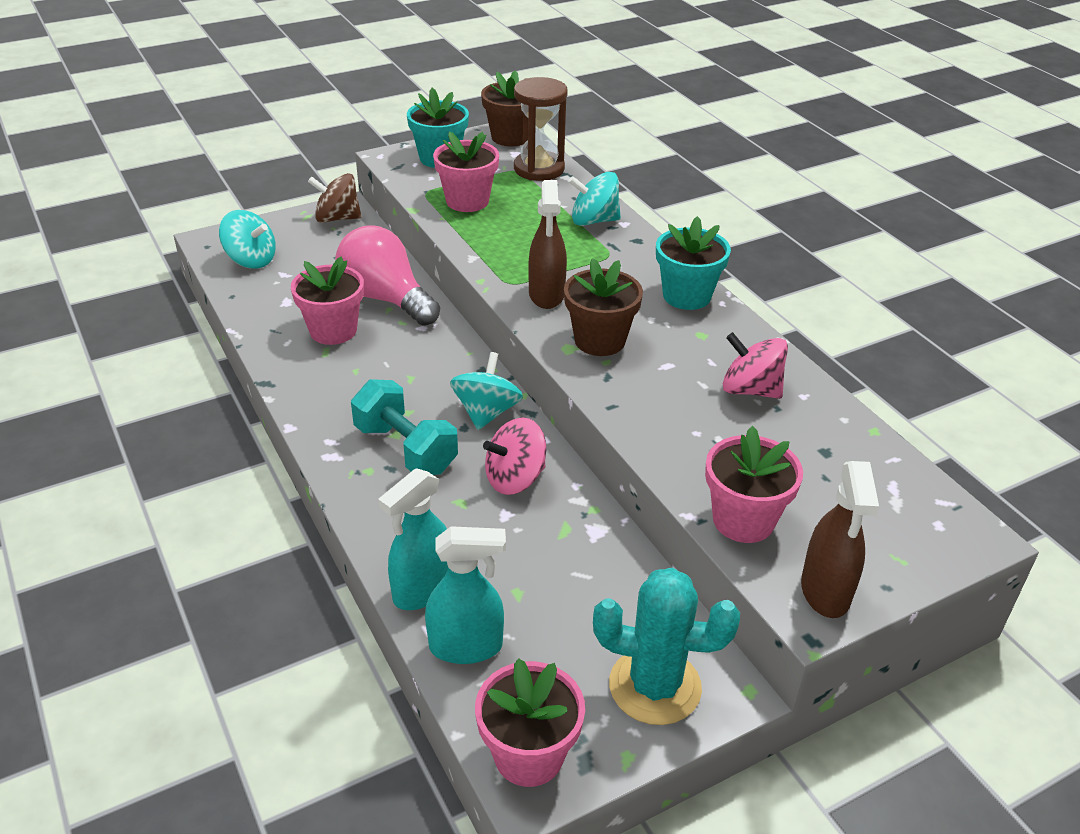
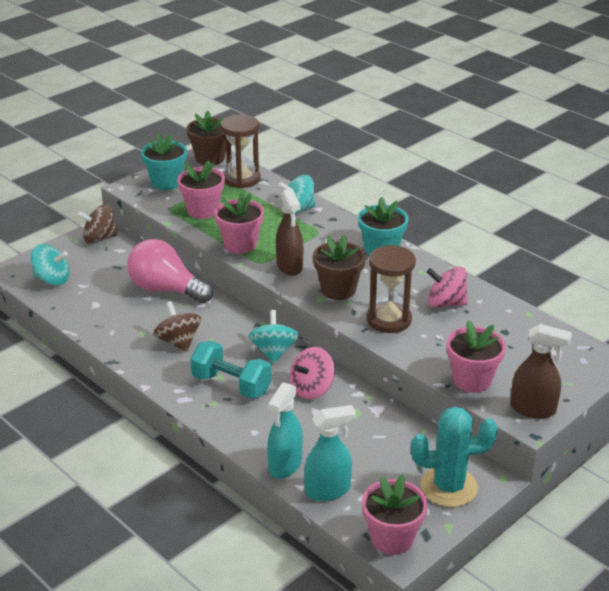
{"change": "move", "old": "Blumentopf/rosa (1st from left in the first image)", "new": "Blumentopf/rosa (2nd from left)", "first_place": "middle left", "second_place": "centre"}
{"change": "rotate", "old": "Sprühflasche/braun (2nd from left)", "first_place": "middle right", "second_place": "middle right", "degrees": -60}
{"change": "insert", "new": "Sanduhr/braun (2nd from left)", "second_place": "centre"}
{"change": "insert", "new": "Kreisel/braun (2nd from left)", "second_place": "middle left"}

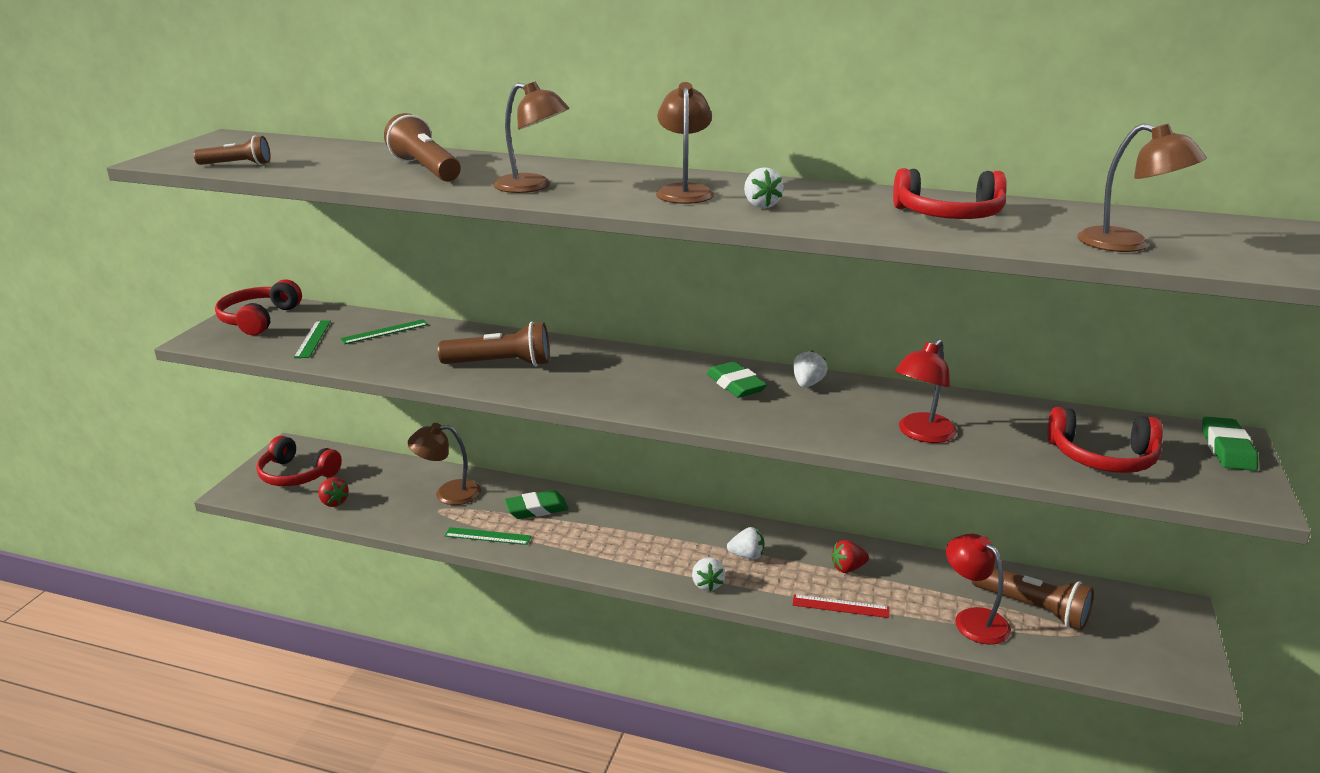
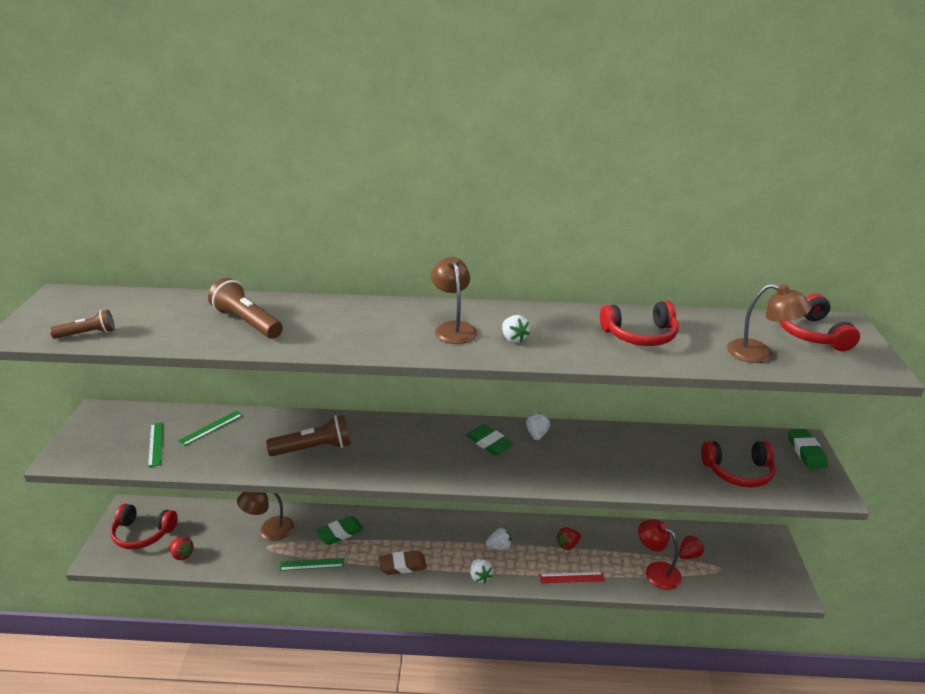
{"change": "delete", "old": "Lampe/braun (2nd from left)", "first_place": "top centre"}
{"change": "move", "old": "Kopfhörer/rot (1st from left in the first image)", "new": "Kopfhörer/rot (4th from left)", "first_place": "middle left", "second_place": "middle right"}
{"change": "delete", "old": "Lampe/rot (1st from left)", "first_place": "middle right"}
{"change": "replace", "old": "Taschenlampe/braun (4th from left)", "new": "Erdbeere/rot (3rd from left)", "first_place": "bottom right", "second_place": "bottom right"}
{"change": "insert", "new": "Radiergummi/braun", "second_place": "bottom centre"}

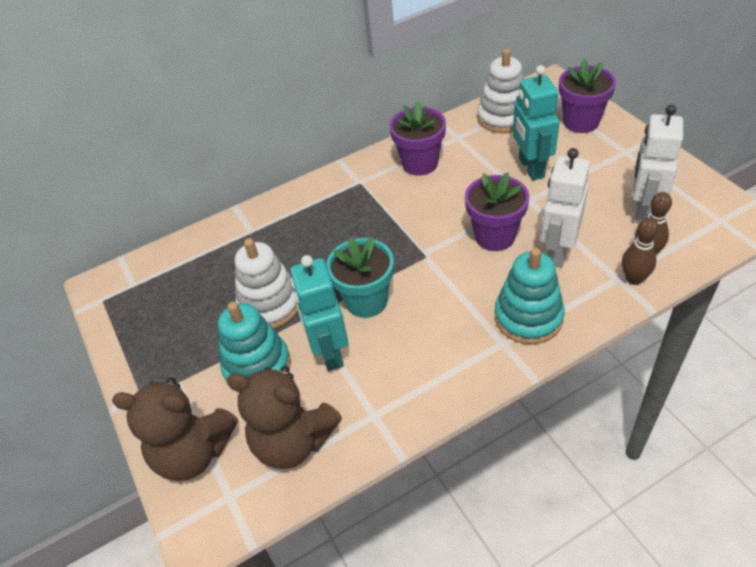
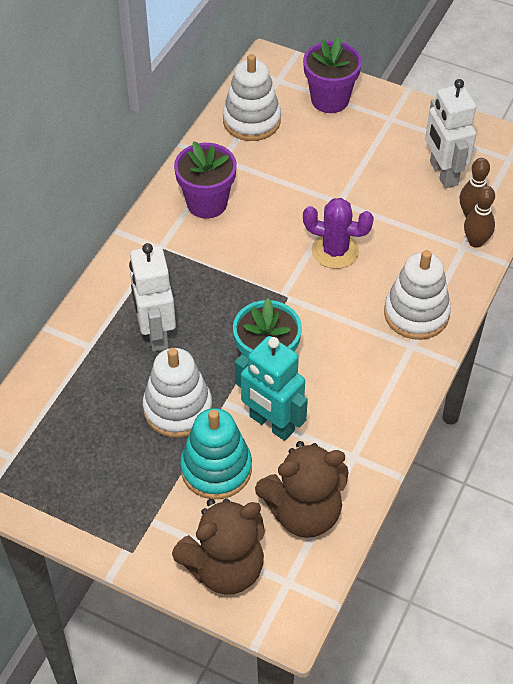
{"change": "delete", "old": "Roboter/türkis (2nd from left)", "first_place": "top right"}
{"change": "move", "old": "Roboter/weiß (1st from left)", "first_place": "middle right", "second_place": "middle left"}
{"change": "replace", "old": "Blumentopf/lila (2nd from left)", "new": "Kaktus/lila", "first_place": "centre", "second_place": "centre"}
{"change": "recolor", "old": "Stapelspielzeug/türkis (2nd from left)", "new": "Stapelspielzeug/weiß (3rd from left)", "first_place": "middle right", "second_place": "middle right"}

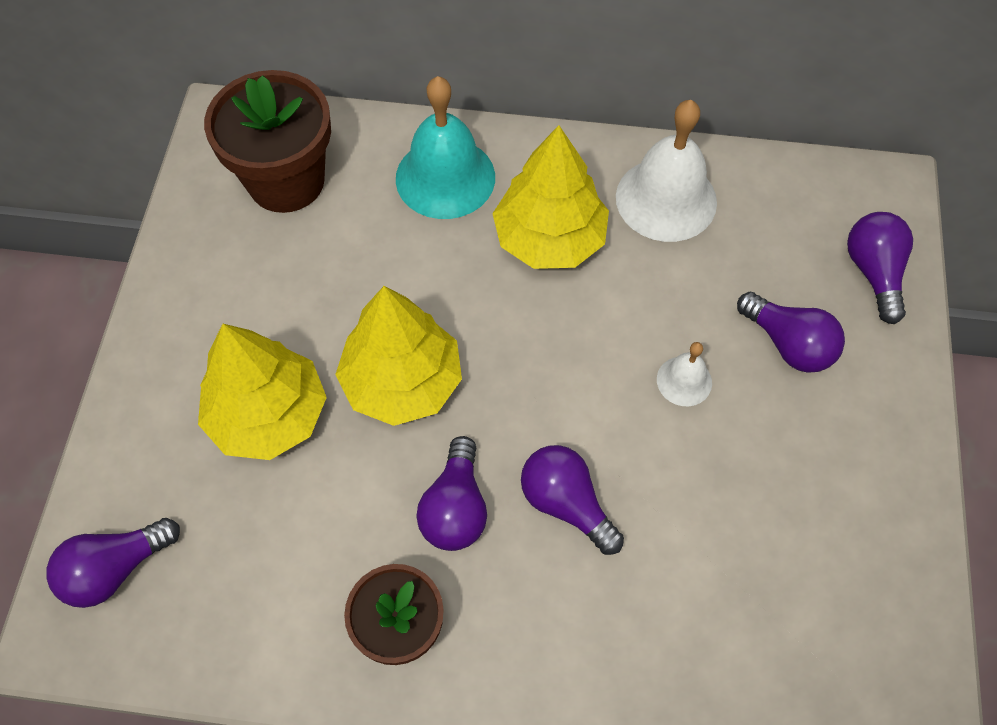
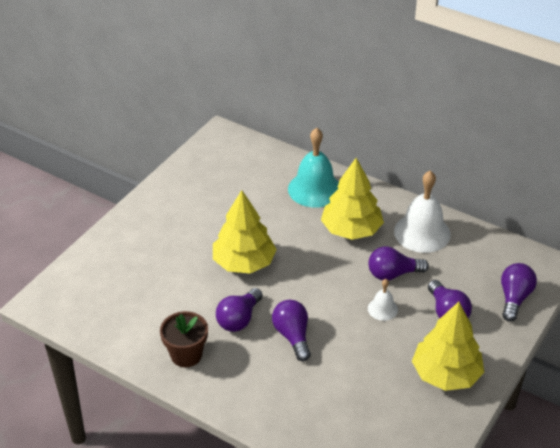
{"change": "delete", "old": "Blumentopf/braun (1st from left)", "first_place": "top left"}
{"change": "move", "old": "Baum/gelb (1st from left in the first image)", "new": "Baum/gelb (3rd from left)", "first_place": "middle left", "second_place": "bottom right"}
{"change": "move", "old": "Glühbirne/lila (1st from left in the first image)", "new": "Glühbirne/lila (3rd from left)", "first_place": "bottom left", "second_place": "middle right"}

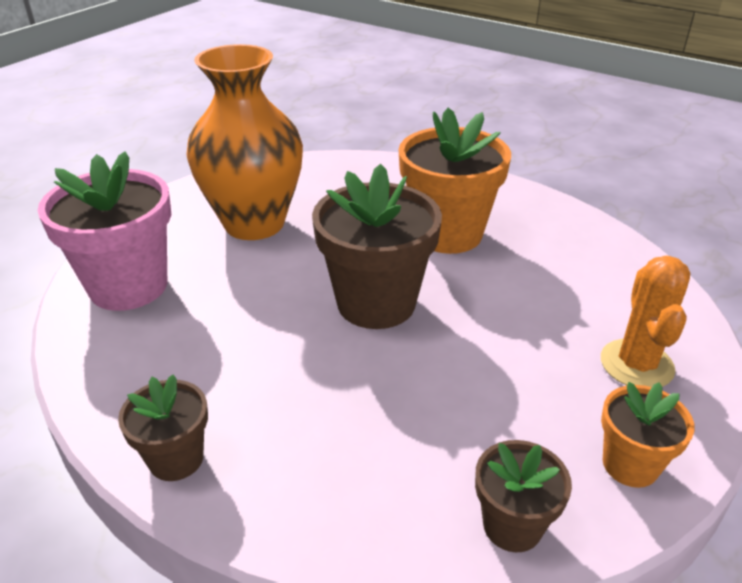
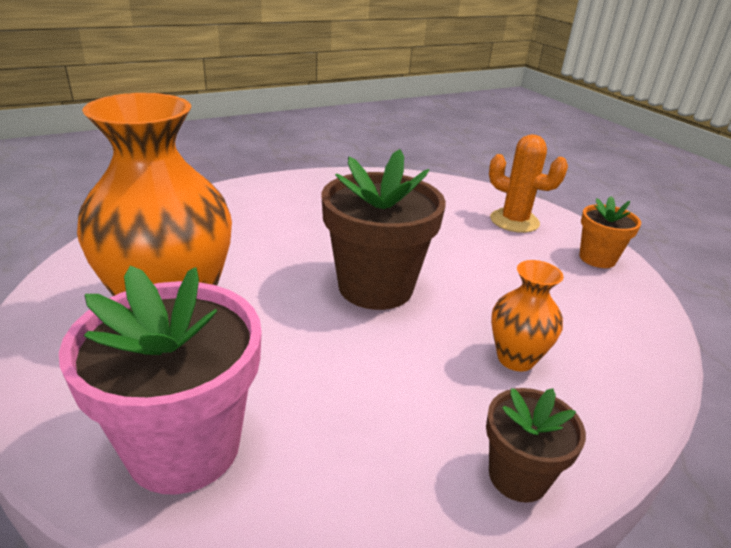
{"change": "delete", "old": "Blumentopf/orange (1st from left)", "first_place": "top centre"}
{"change": "delete", "old": "Blumentopf/braun (3rd from left)", "first_place": "bottom right"}
{"change": "insert", "new": "Vase/orange (2nd from left)", "second_place": "middle right"}

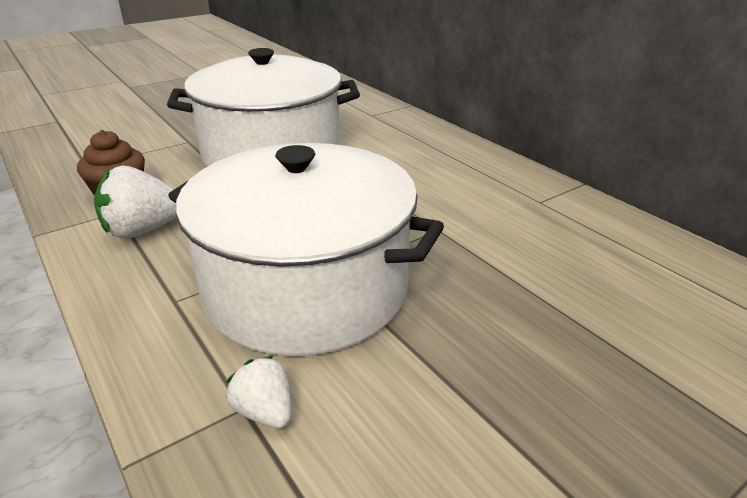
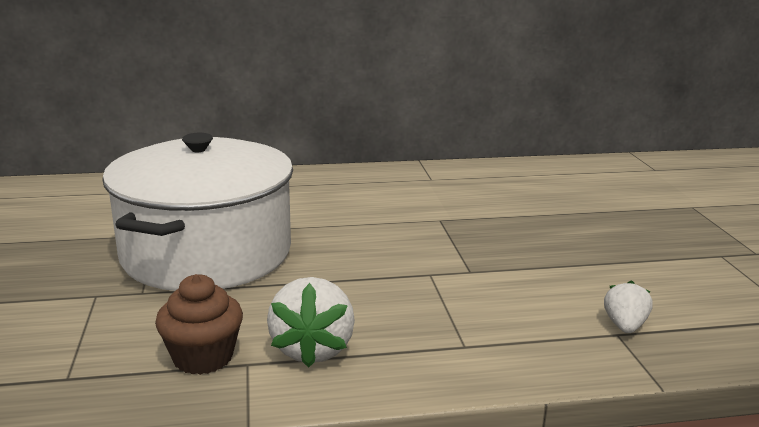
{"change": "delete", "old": "Kochtopf/weiß (2nd from left)", "first_place": "centre"}
{"change": "rotate", "old": "Erdbeere/weiß (2nd from left)", "first_place": "bottom centre", "second_place": "bottom right", "degrees": 120}

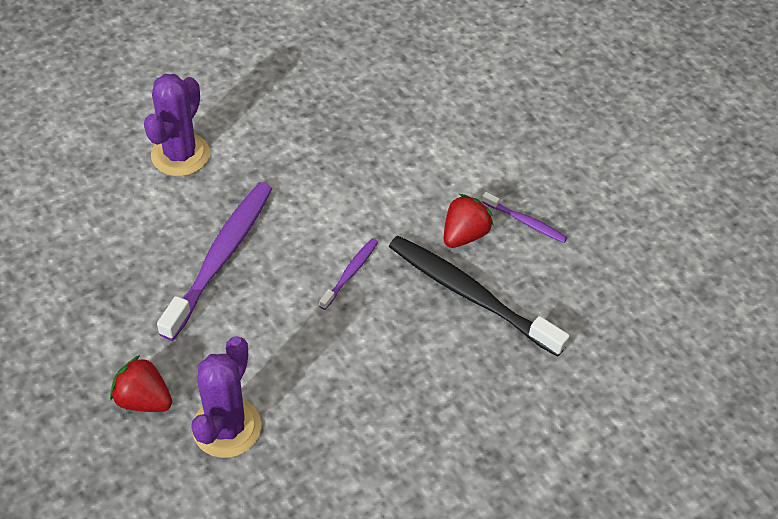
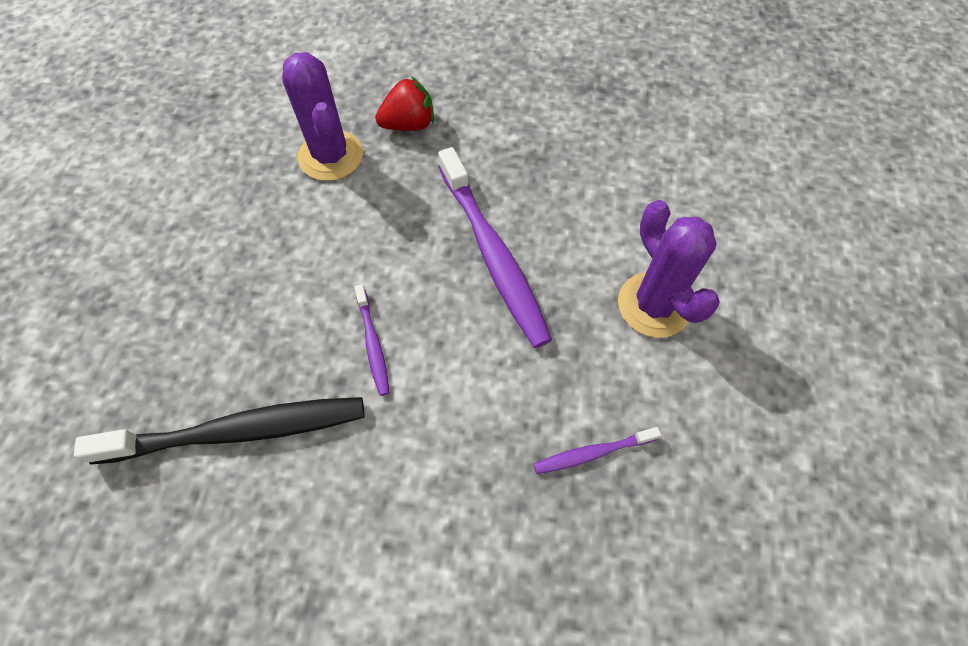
{"change": "move", "old": "Zahnbürste/lila (3rd from left)", "first_place": "middle right", "second_place": "bottom centre"}
{"change": "delete", "old": "Erdbeere/rot (2nd from left)", "first_place": "centre"}

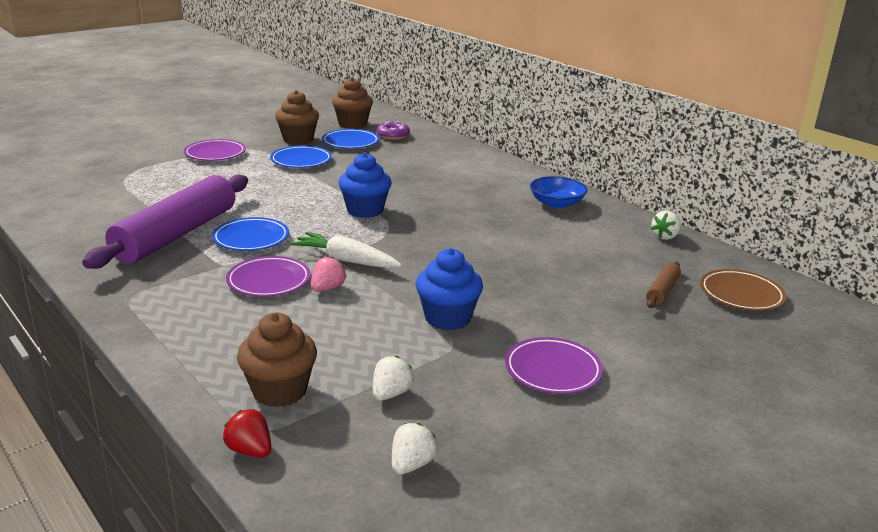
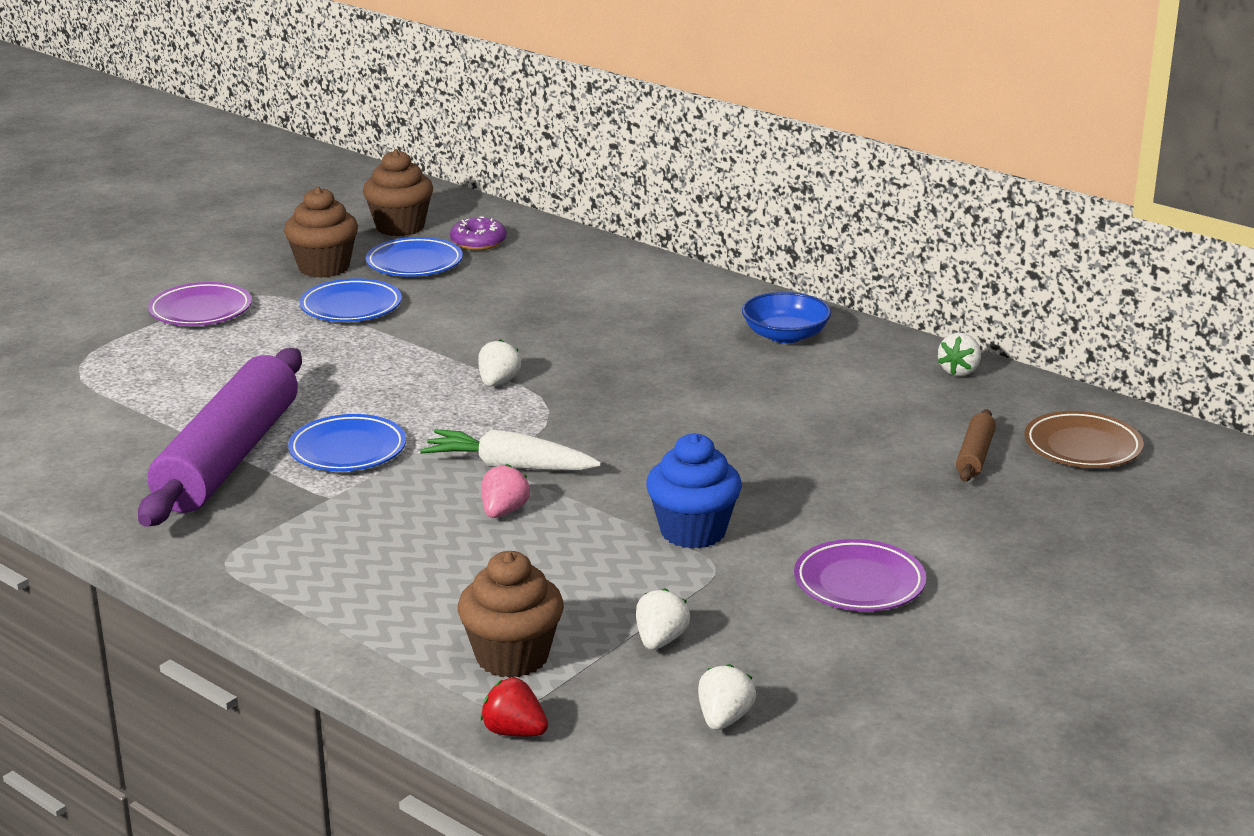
{"change": "replace", "old": "Muffin/blau (1st from left)", "new": "Erdbeere/weiß (1st from left)", "first_place": "centre", "second_place": "centre"}
{"change": "delete", "old": "Teller/lila (2nd from left)", "first_place": "middle left"}

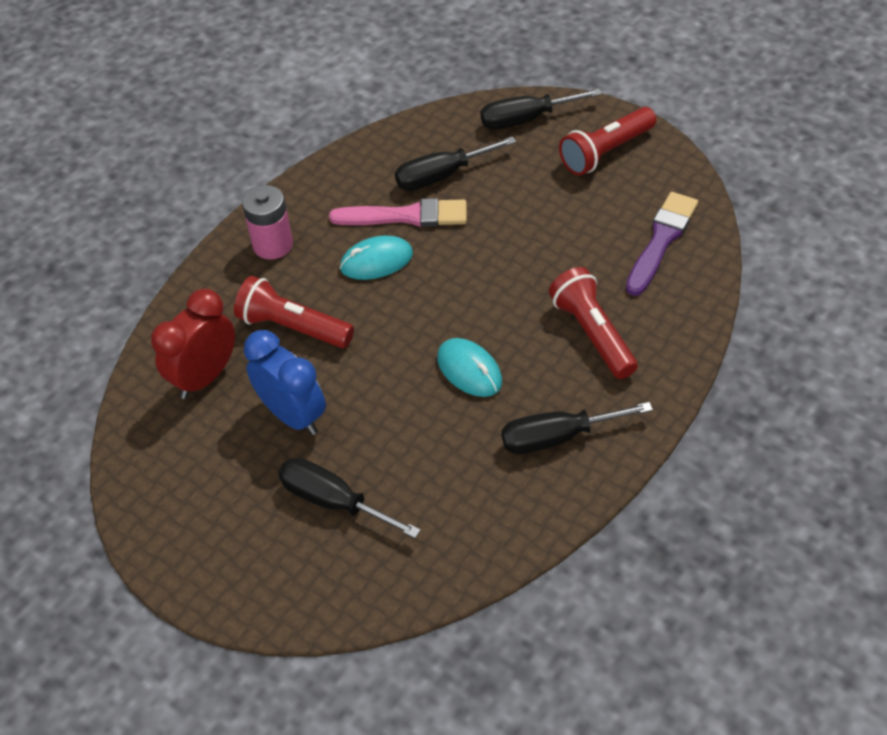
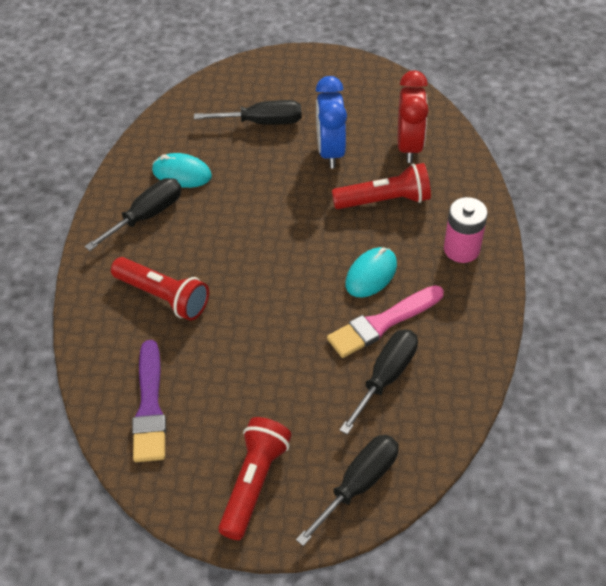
{"change": "rotate", "old": "Wecker/blau", "first_place": "middle left", "second_place": "top centre", "degrees": 75}
{"change": "move", "old": "Computermaus/türkis (2nd from left in the first image)", "new": "Computermaus/türkis (1st from left)", "first_place": "centre", "second_place": "top left"}

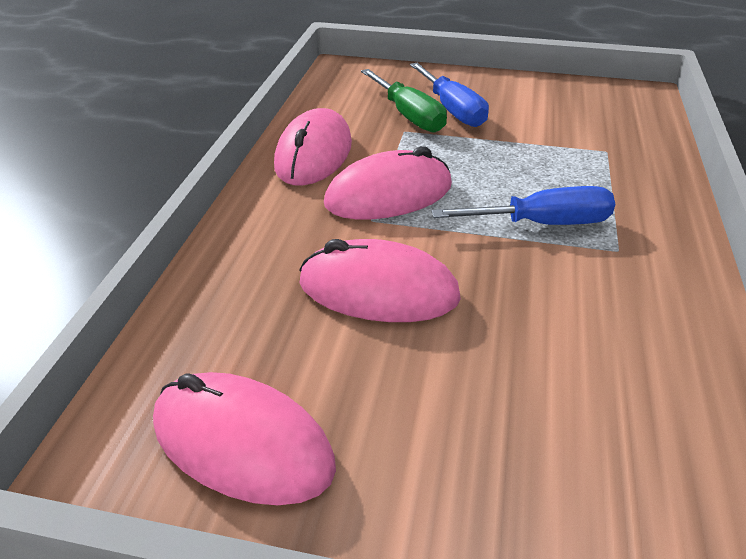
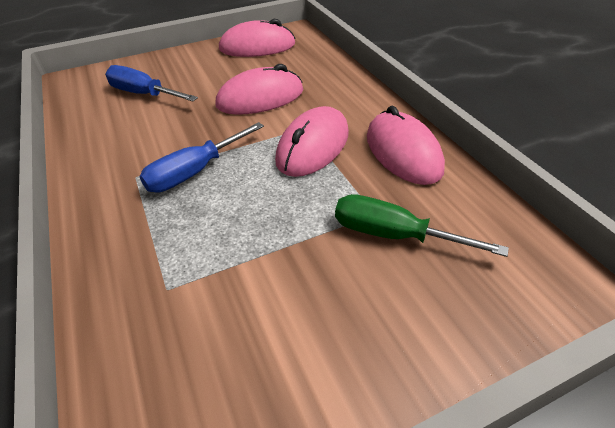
{"change": "move", "old": "Schraubenzieher/blau (1st from left)", "first_place": "top centre", "second_place": "top left"}

